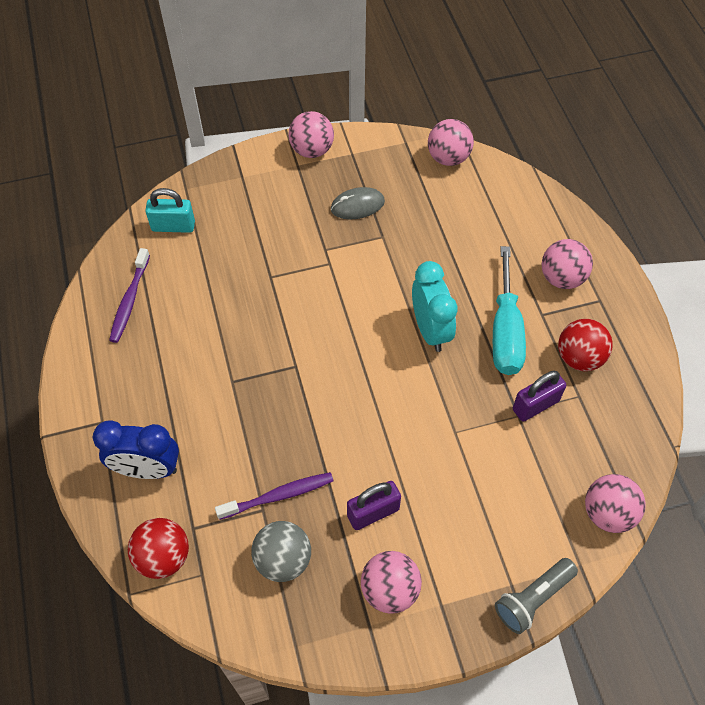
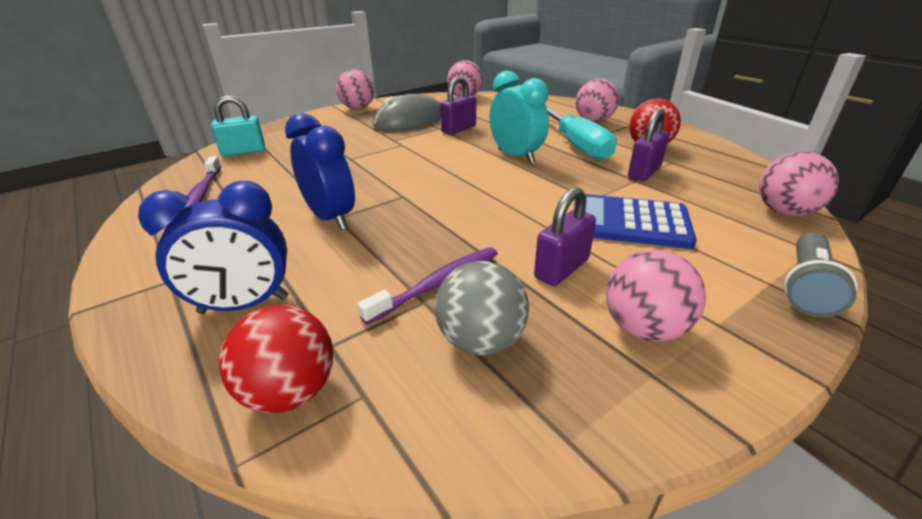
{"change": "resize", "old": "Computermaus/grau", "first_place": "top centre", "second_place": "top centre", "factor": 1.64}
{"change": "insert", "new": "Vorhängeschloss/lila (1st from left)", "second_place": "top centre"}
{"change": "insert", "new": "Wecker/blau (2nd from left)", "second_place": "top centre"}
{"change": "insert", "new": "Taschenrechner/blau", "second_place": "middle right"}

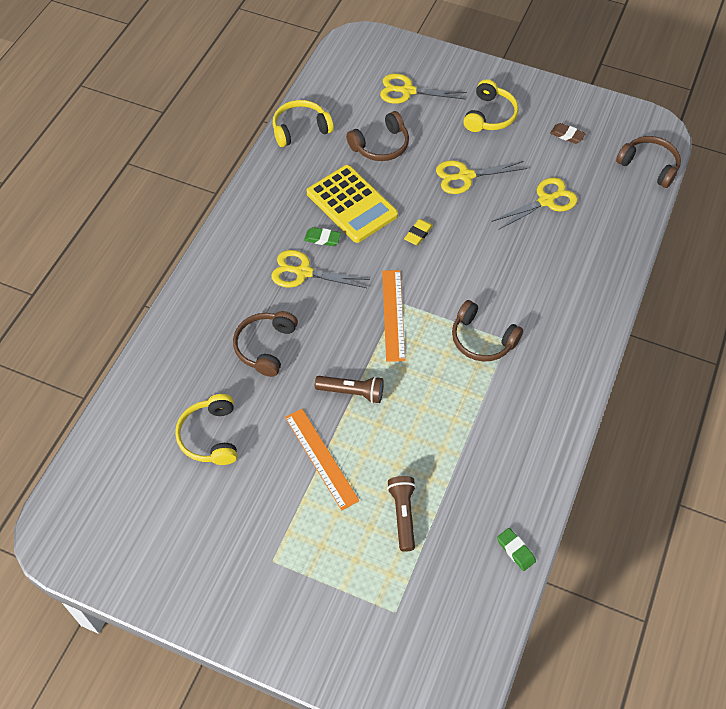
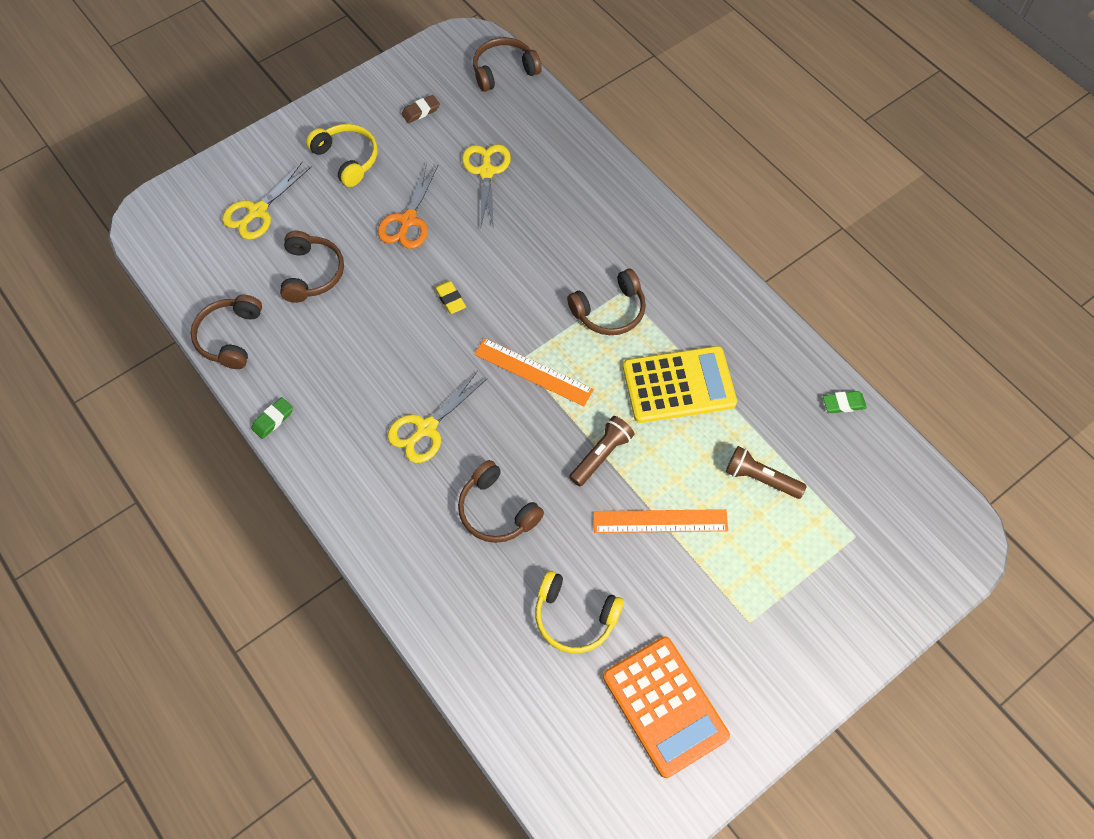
{"change": "recolor", "old": "Kopfhörer/gelb (2nd from left)", "new": "Kopfhörer/braun (1st from left)", "first_place": "top centre", "second_place": "middle left"}
{"change": "recolor", "old": "Schere/gelb (3rd from left)", "new": "Schere/orange", "first_place": "top centre", "second_place": "top centre"}
{"change": "move", "old": "Taschenrechner/gelb", "first_place": "top centre", "second_place": "centre"}
{"change": "move", "old": "Radiergummi/grün (1st from left)", "first_place": "top centre", "second_place": "middle left"}
{"change": "insert", "new": "Taschenrechner/orange", "second_place": "bottom centre"}

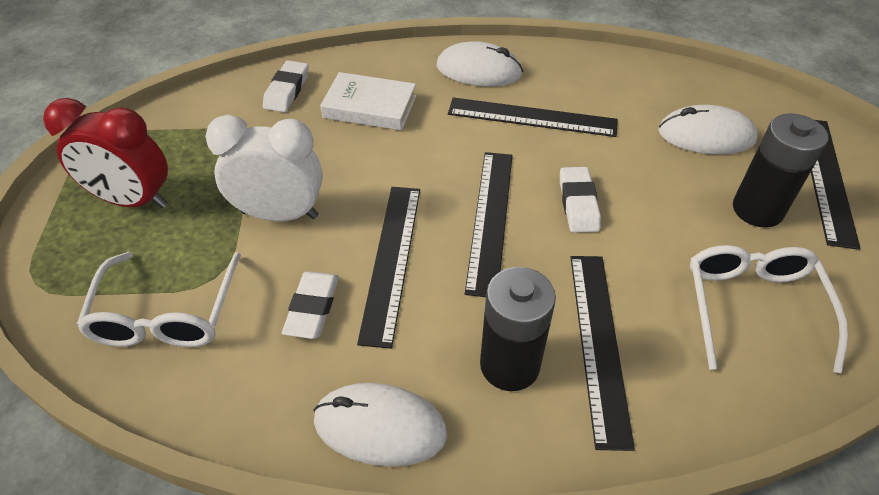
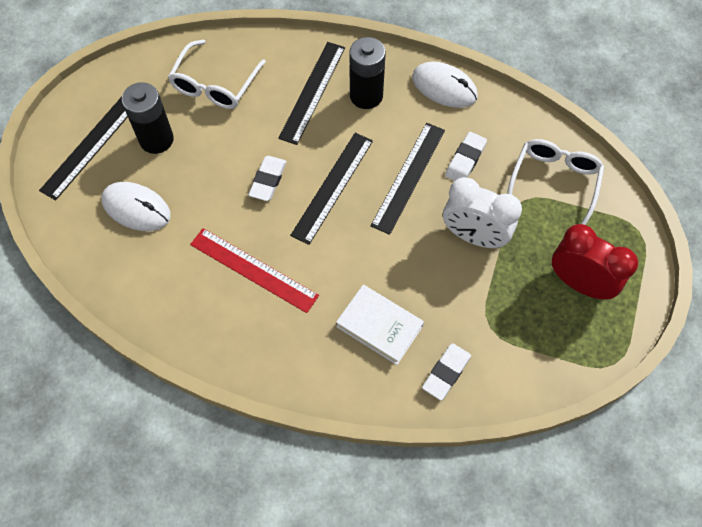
{"change": "delete", "old": "Computermaus/weiß (2nd from left)", "first_place": "top centre"}
{"change": "recolor", "old": "Lineal/schwarz (3rd from left)", "new": "Lineal/rot", "first_place": "top centre", "second_place": "centre"}

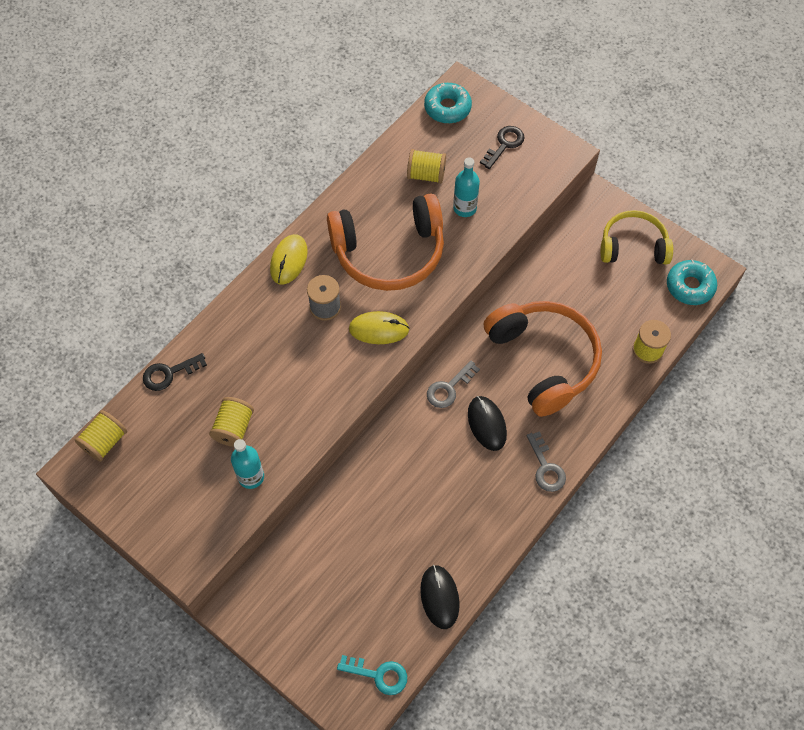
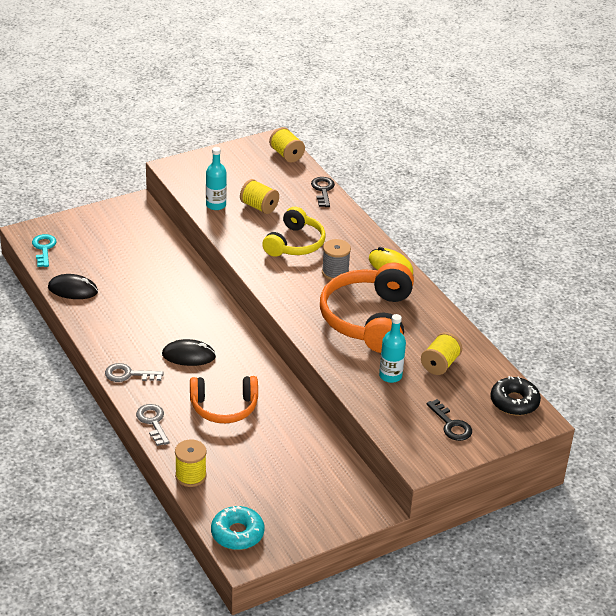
{"change": "recolor", "old": "Donut/türkis (1st from left)", "new": "Donut/schwarz", "first_place": "top centre", "second_place": "middle right"}
{"change": "move", "old": "Kopfhörer/gelb", "first_place": "top right", "second_place": "centre"}
{"change": "resize", "old": "Kopfhörer/orange (2nd from left in the first image)", "first_place": "middle right", "second_place": "centre", "factor": 0.64}
{"change": "delete", "old": "Computermaus/gelb (2nd from left)", "first_place": "centre"}
{"change": "move", "old": "Schlüssel/grau (1st from left in the first image)", "new": "Schlüssel/grau (2nd from left)", "first_place": "centre", "second_place": "bottom left"}
{"change": "rotate", "old": "Schlüssel/türkis", "first_place": "bottom centre", "second_place": "middle left", "degrees": 135}

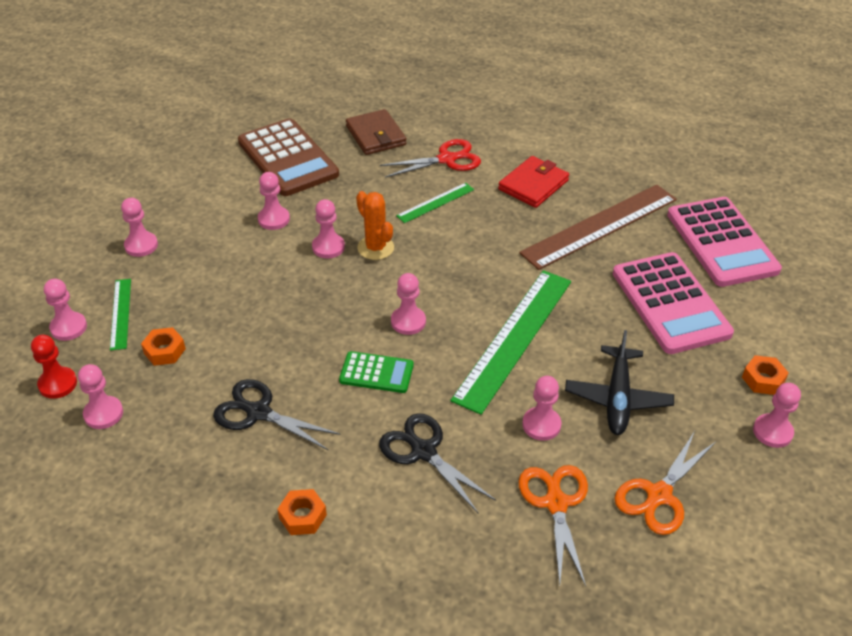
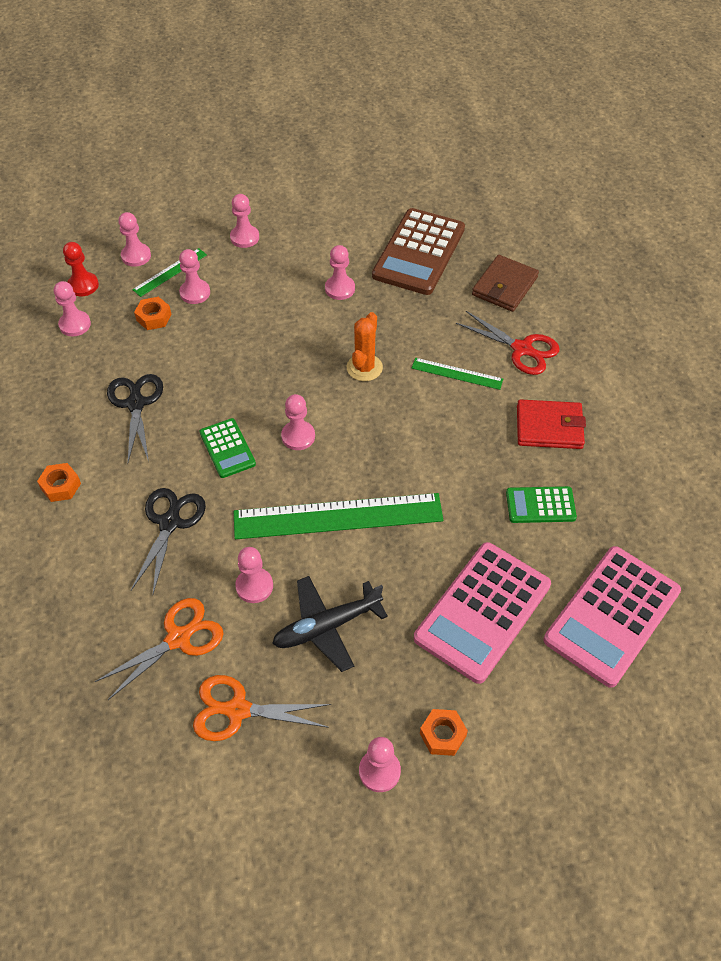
{"change": "replace", "old": "Lineal/braun", "new": "Taschenrechner/grün (2nd from left)", "first_place": "middle right", "second_place": "middle right"}
{"change": "move", "old": "Bauer/rosa (5th from left in the first image)", "new": "Bauer/rosa (3rd from left)", "first_place": "centre", "second_place": "top left"}

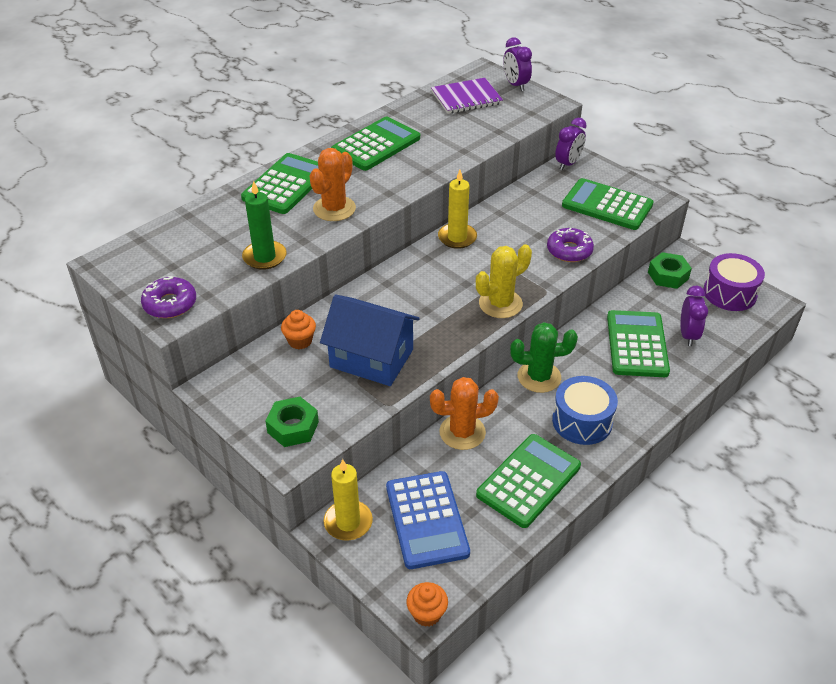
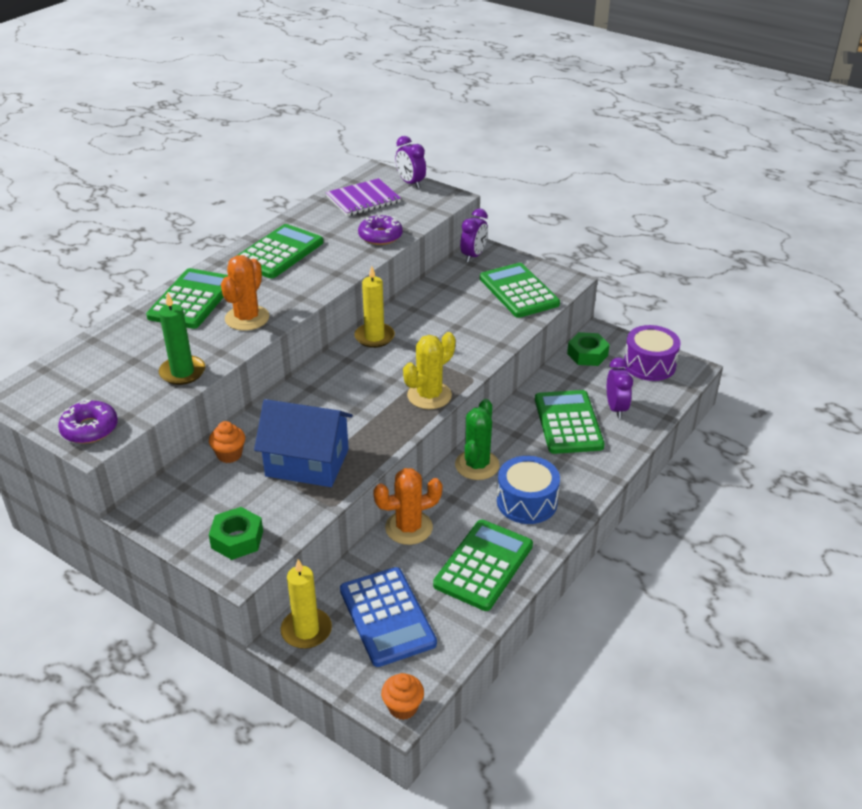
{"change": "rotate", "old": "Taschenrechner/grün (4th from left)", "first_place": "top right", "second_place": "centre", "degrees": 45}
{"change": "move", "old": "Donut/lila (2nd from left)", "first_place": "middle right", "second_place": "top centre"}
{"change": "rotate", "old": "Kaktus/grün", "first_place": "centre", "second_place": "centre", "degrees": -60}

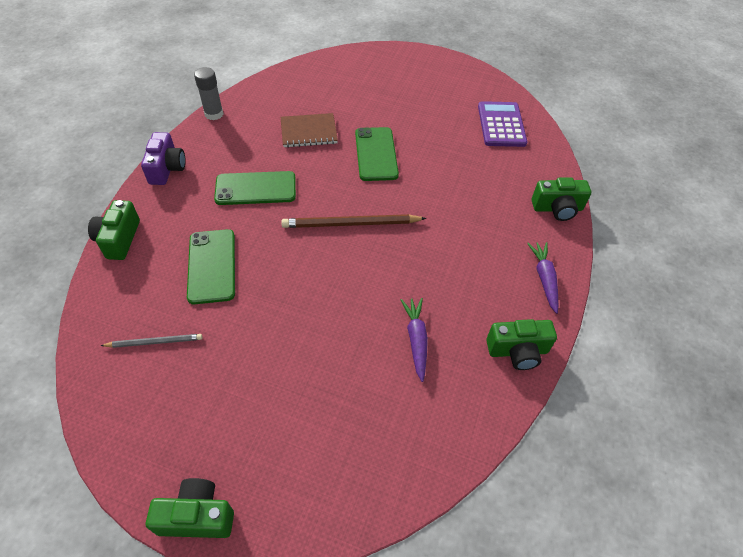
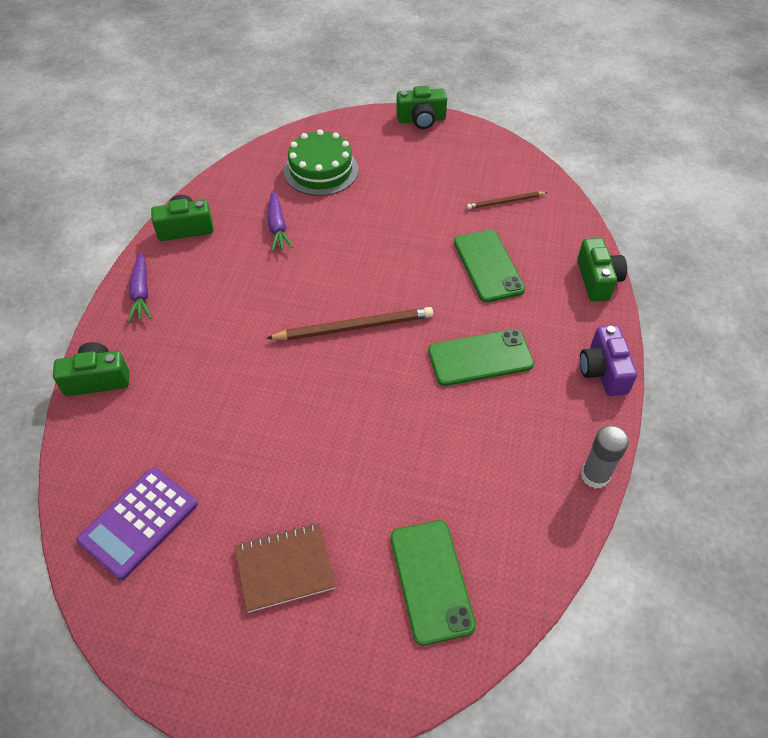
{"change": "rotate", "old": "Taschenrechner/lila", "first_place": "top right", "second_place": "bottom left", "degrees": 45}
{"change": "move", "old": "Notizbuch/braun", "first_place": "top centre", "second_place": "bottom centre"}
{"change": "move", "old": "Handy/grün (3rd from left in the first image)", "new": "Handy/grün (1st from left)", "first_place": "top centre", "second_place": "bottom centre"}
{"change": "recolor", "old": "Bleistift/grau", "new": "Bleistift/braun (2nd from left)", "first_place": "middle left", "second_place": "top centre"}
{"change": "insert", "new": "Kuchen/grün", "second_place": "top centre"}

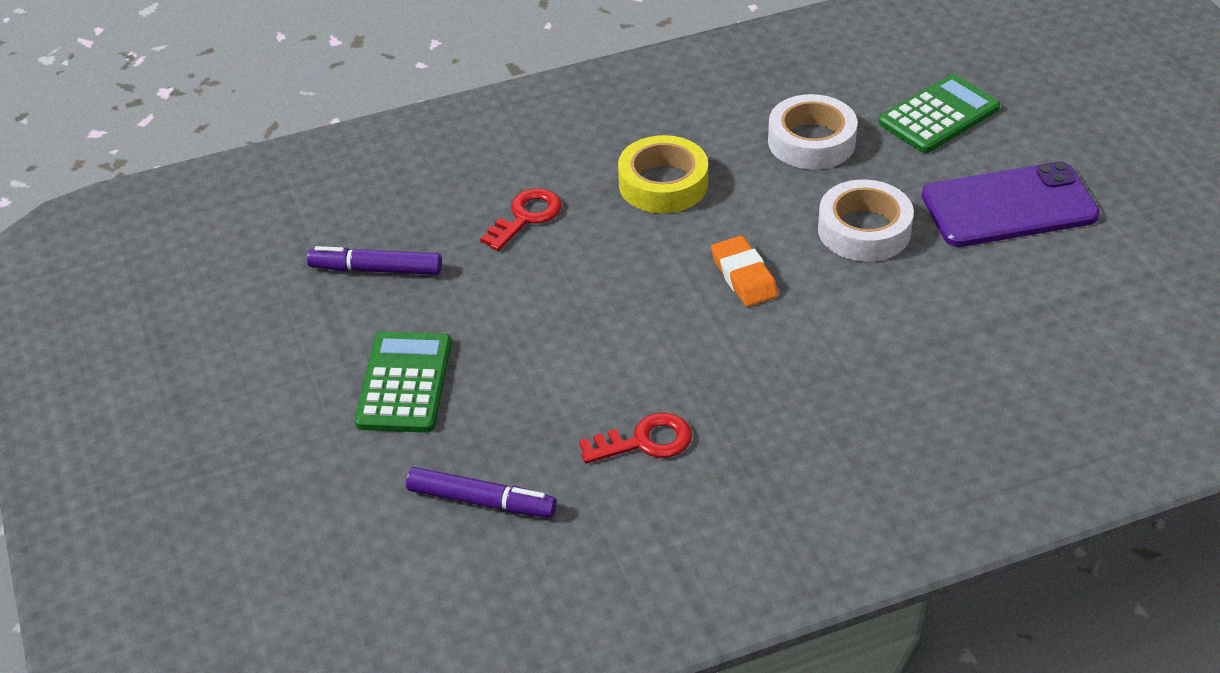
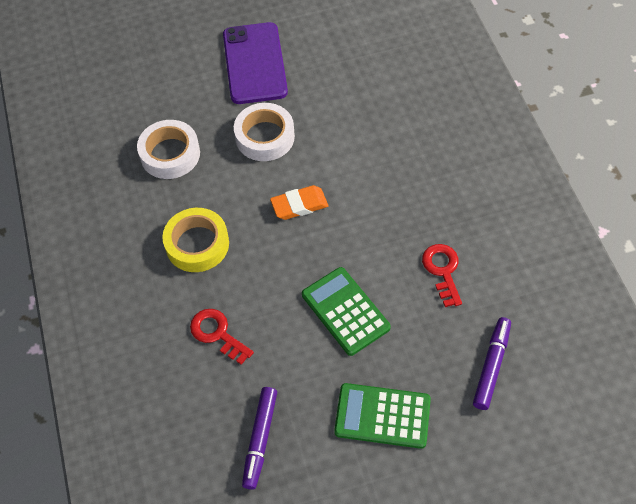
{"change": "move", "old": "Taschenrechner/grün (2nd from left in the first image)", "new": "Taschenrechner/grün (1st from left)", "first_place": "top right", "second_place": "centre"}

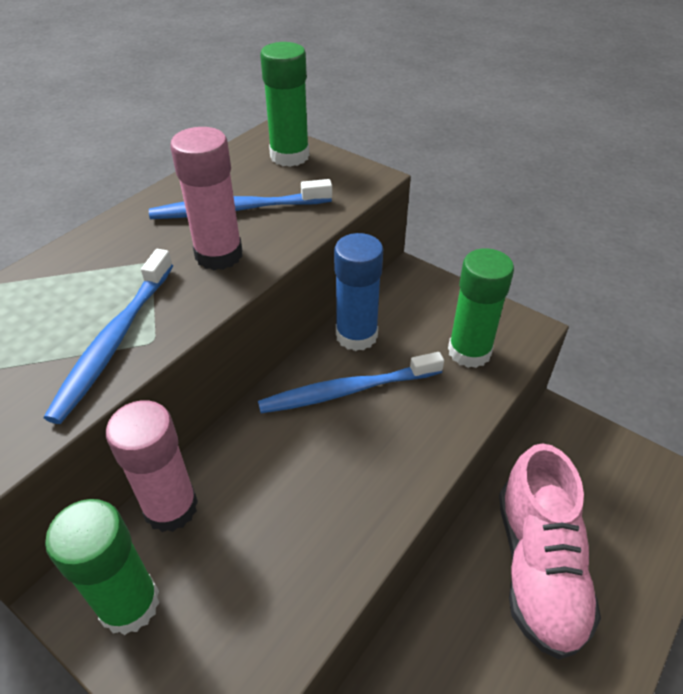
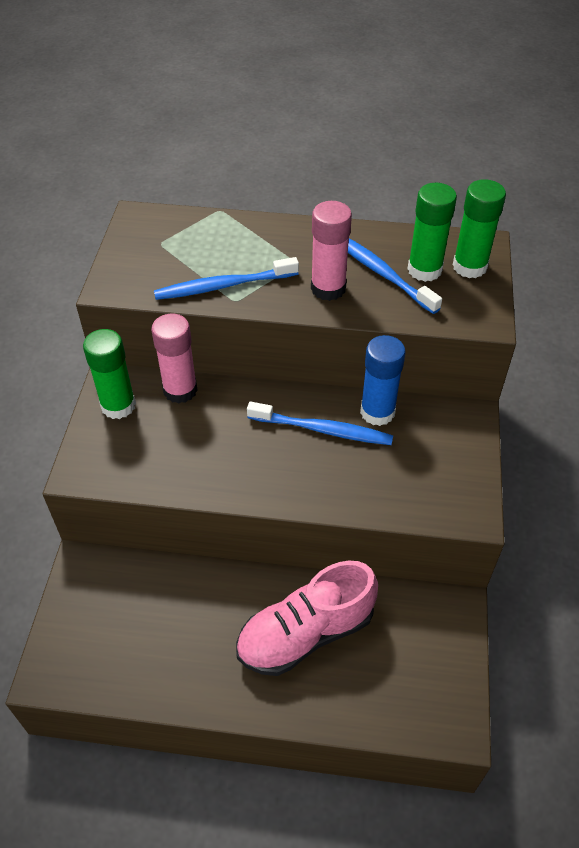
{"change": "move", "old": "Klebestift/grün (3rd from left in the first image)", "new": "Klebestift/grün (2nd from left)", "first_place": "middle right", "second_place": "top right"}
{"change": "rotate", "old": "Zahnbürste/blau (3rd from left in the first image)", "first_place": "centre", "second_place": "centre", "degrees": 150}

